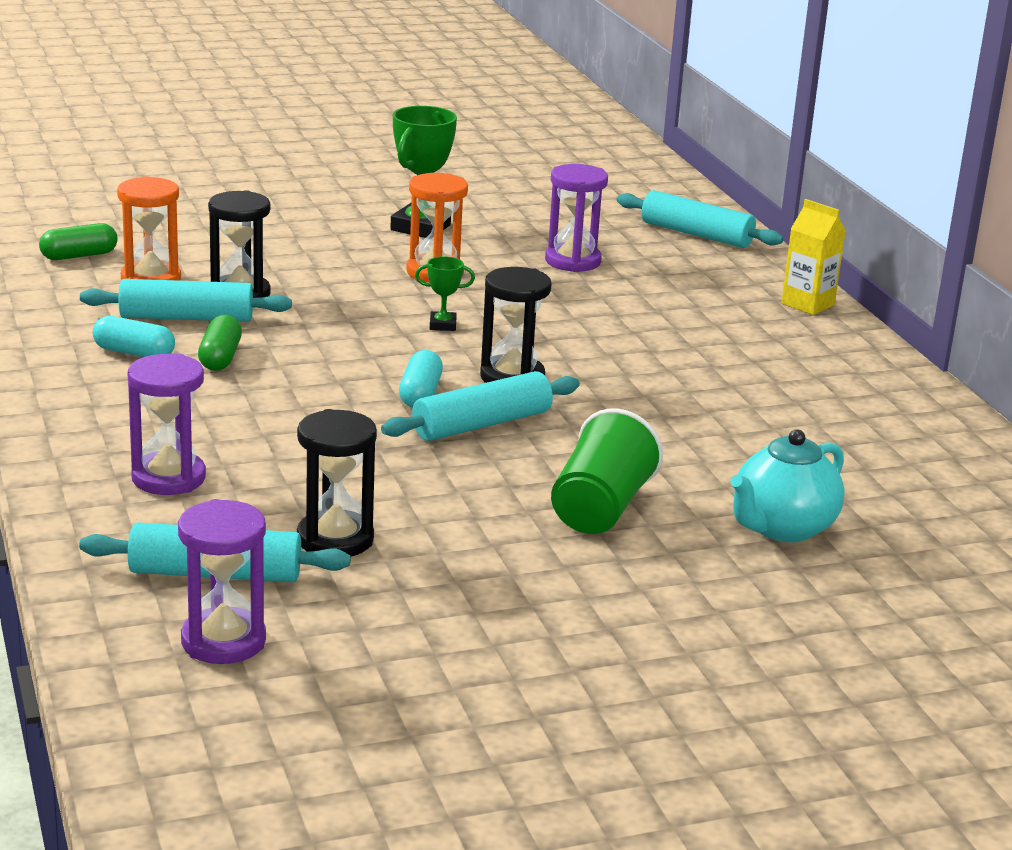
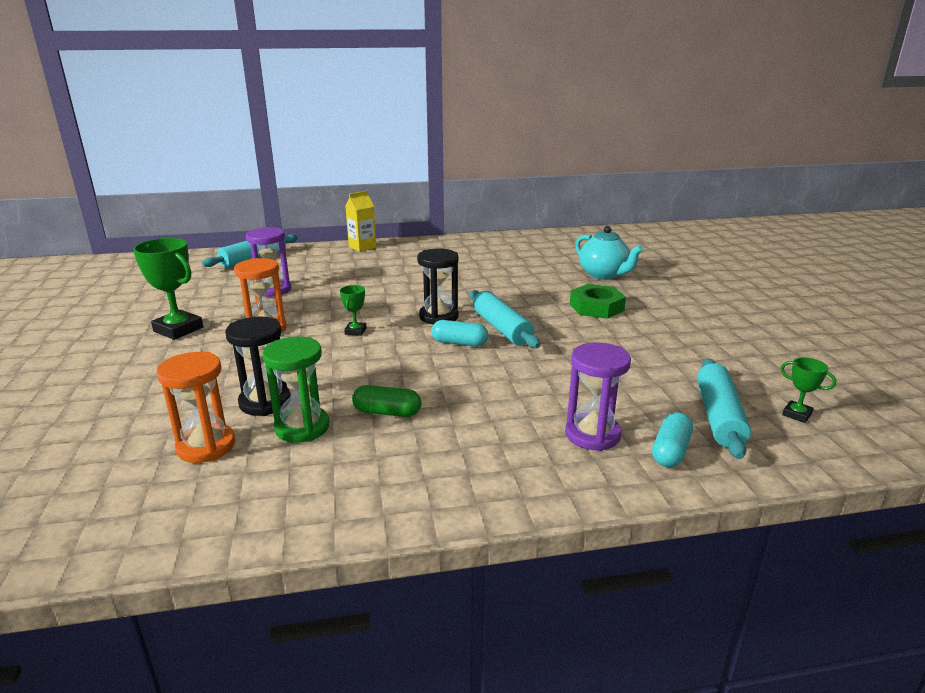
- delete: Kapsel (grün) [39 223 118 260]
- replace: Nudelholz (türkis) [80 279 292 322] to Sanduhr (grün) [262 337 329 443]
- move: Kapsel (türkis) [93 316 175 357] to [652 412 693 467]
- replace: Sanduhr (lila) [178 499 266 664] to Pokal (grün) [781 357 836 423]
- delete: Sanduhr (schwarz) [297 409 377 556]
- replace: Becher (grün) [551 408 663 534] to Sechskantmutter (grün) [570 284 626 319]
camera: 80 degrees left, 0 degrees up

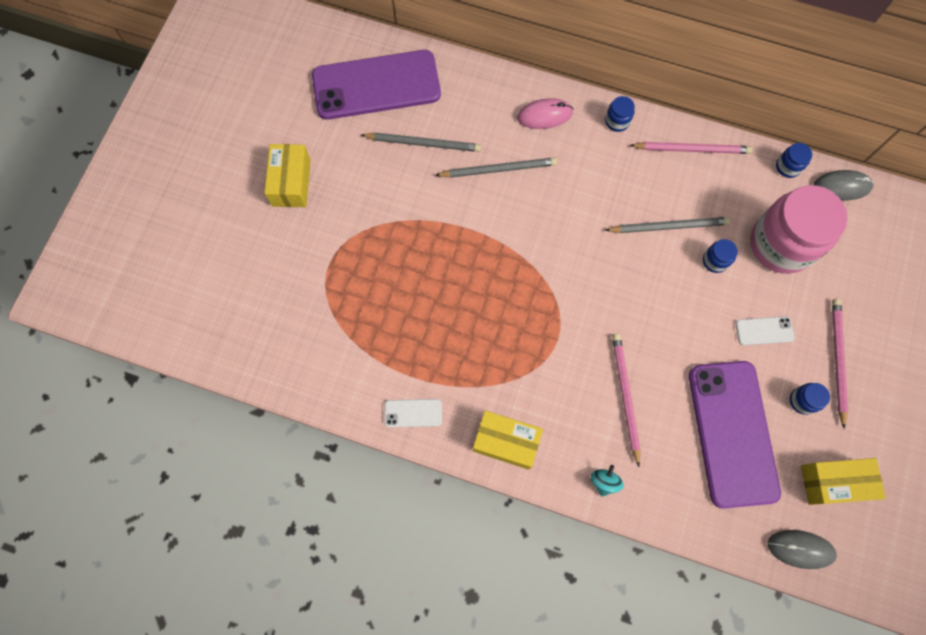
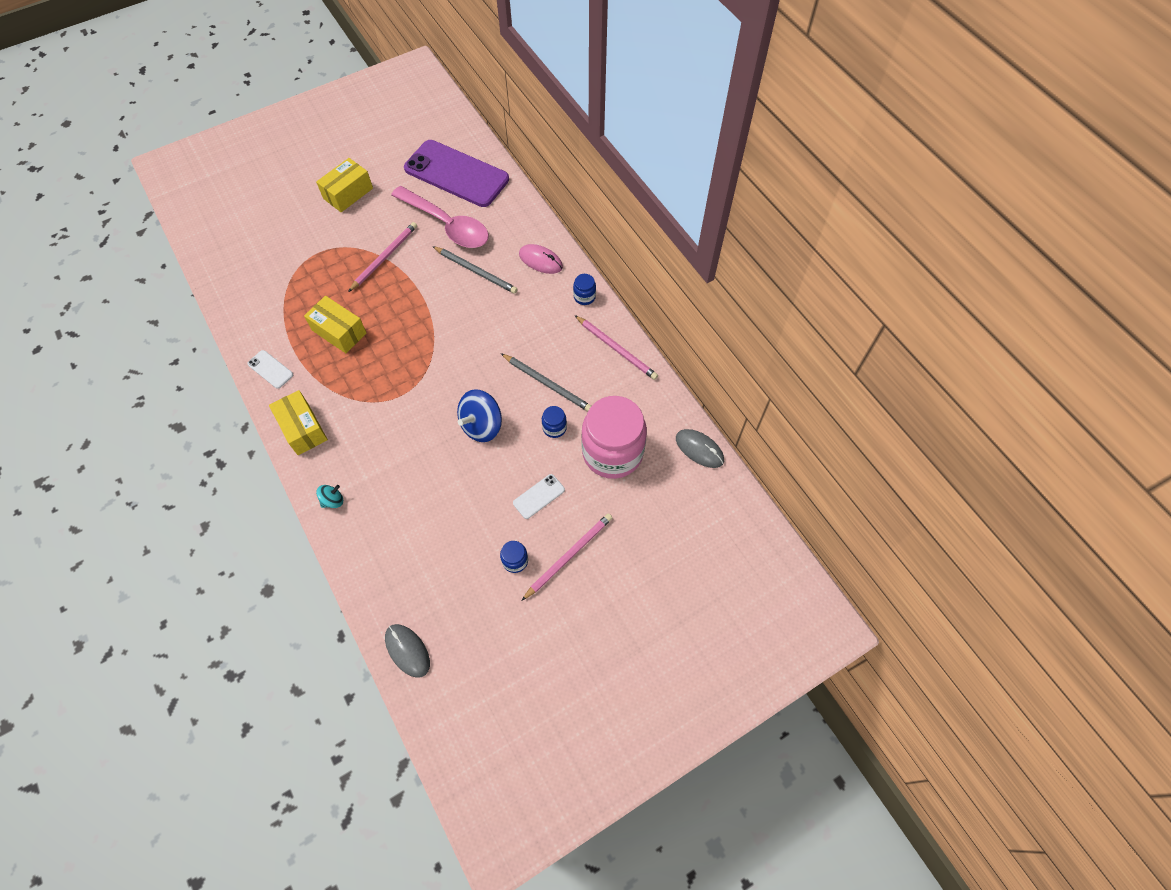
- replace: Bleistift (grau) [361 132 481 152] to Löffel (rosa) [391 186 489 248]
- move: Bleistift (rosa) [612 334 640 467] to [348 222 417 292]
- delete: Handy (lila) [689 361 781 509]
- rotate: Handy (weiß) [736 316 795 345] = [513 474 565 519] 75 degrees counterclockwise
- delete: Einmachglas (blau) [776 143 812 178]
- move: Schachtel (gelb) [801 458 886 505] to [304 296 366 353]
- insert: Kreisel (blau) [457 389 502 442]
camera: 40 degrees right, 10 degrees down

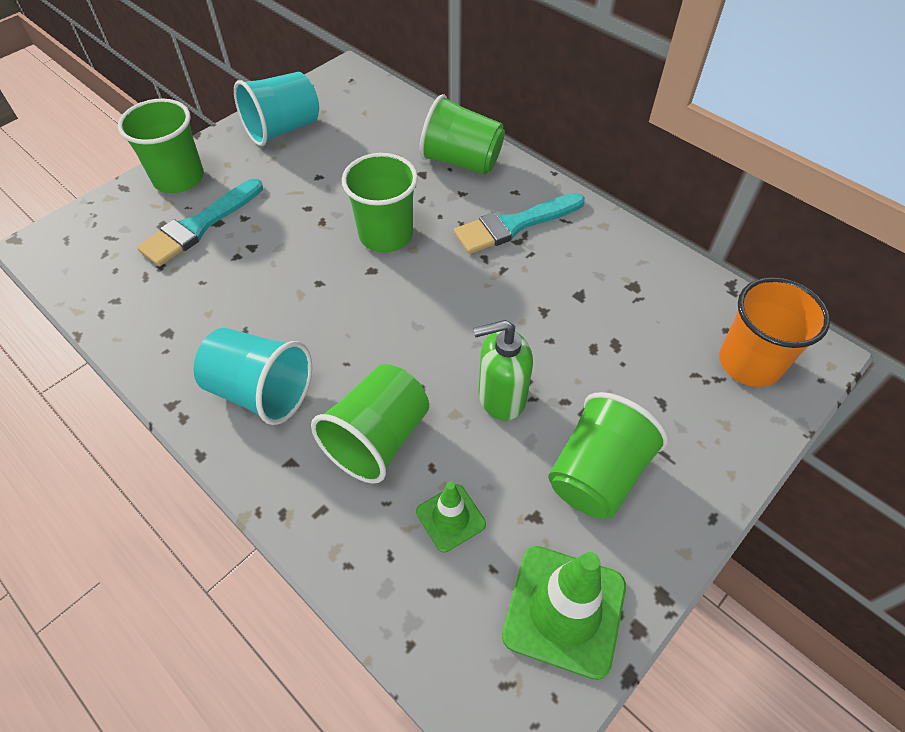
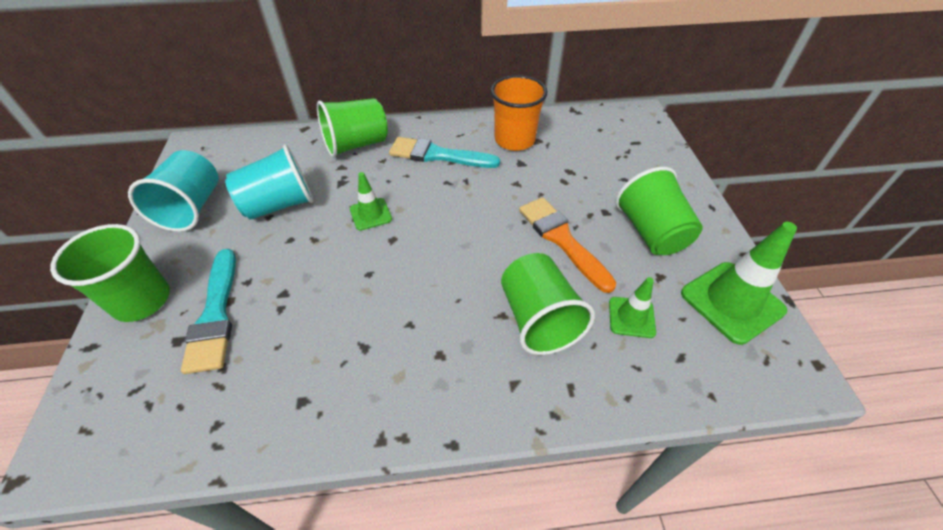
- move: Becher (türkis) [194 328 312 425] to [225 145 313 220]
- replace: Becher (grün) [342 153 418 252] to Leitkegel (grün) [350 172 392 231]
- rotate: Pinsel (türkis) [454 193 585 254] = [389 137 500 168] 90 degrees clockwise
- replace: Seifenspender (grün) [473 320 533 421] to Pinsel (orange) [519 197 616 293]
- move: Becher (orange) [719 277 830 387] to [490 75 547 151]
camera: 50 degrees left, 5 degrees down

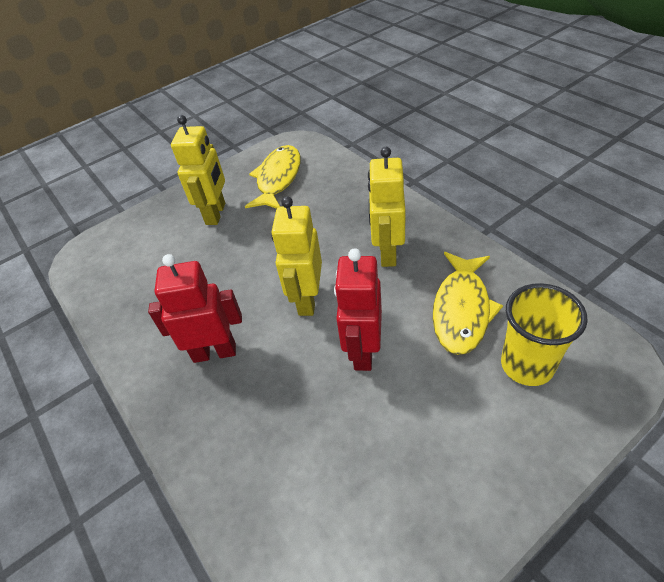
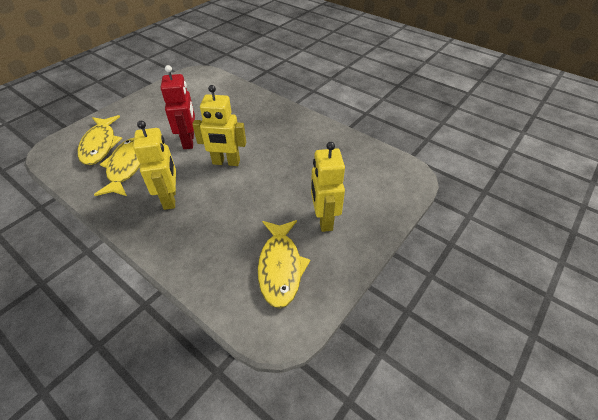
- delete: Roboter (rot) [148 254 242 363]
- rotate: Roboter (gelb) [271 196 322 316] = [192 85 246 166] 105 degrees clockwise
- replace: Becher (gelb) [501 283 588 386] to Fisch (gelb) [78 115 122 165]
camera: 160 degrees right, 0 degrees up

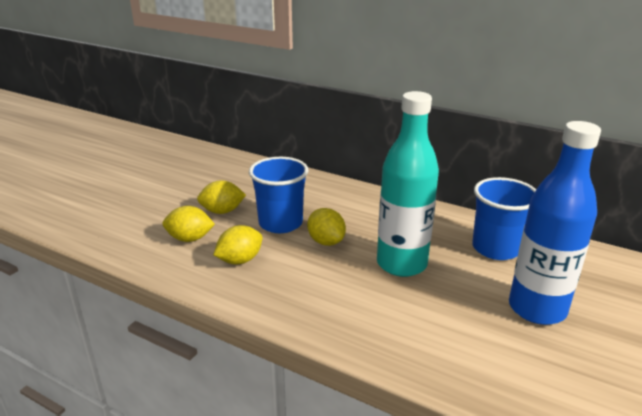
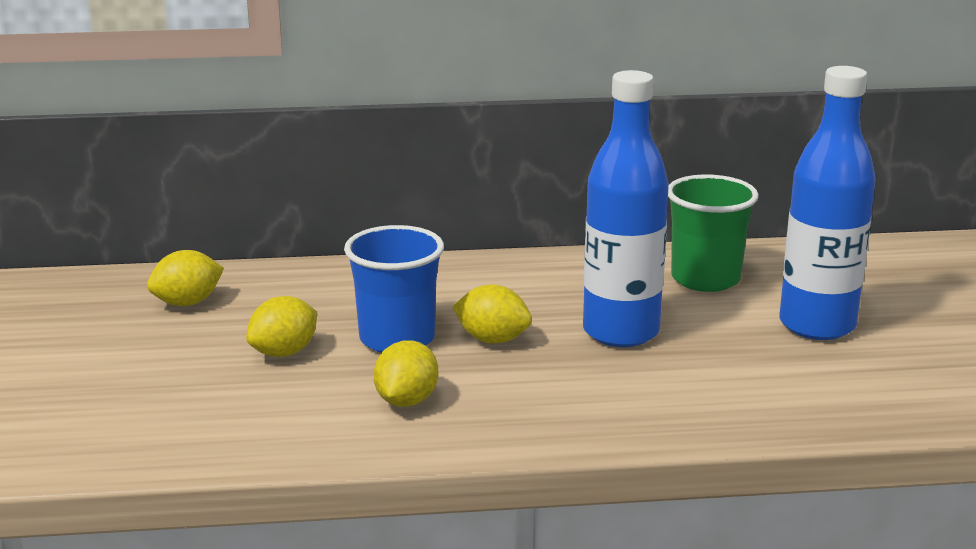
- move: Zitrone (gelb) [163 206 215 242] to [147 250 224 306]
- recolor: Flasche (türkis) [377 91 439 277] to Flasche (blau) [583 70 669 347]
- recolor: Becher (blau) [472 177 536 260] to Becher (grün) [668 174 759 292]
camera: 35 degrees left, 5 degrees down

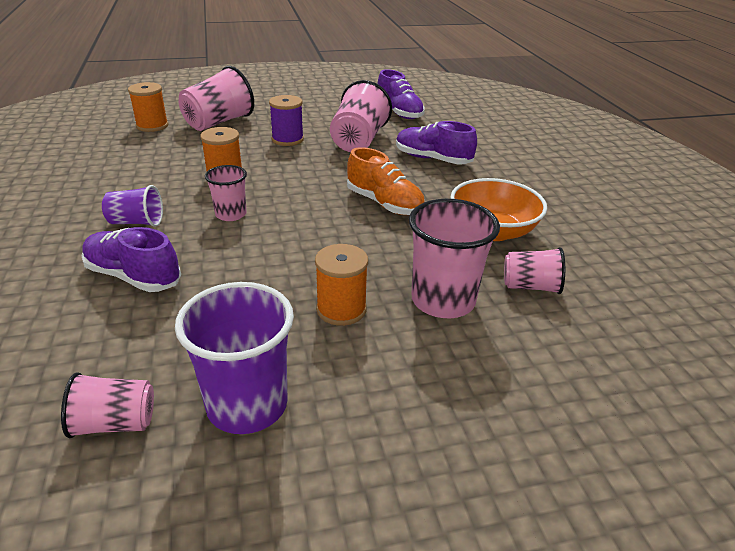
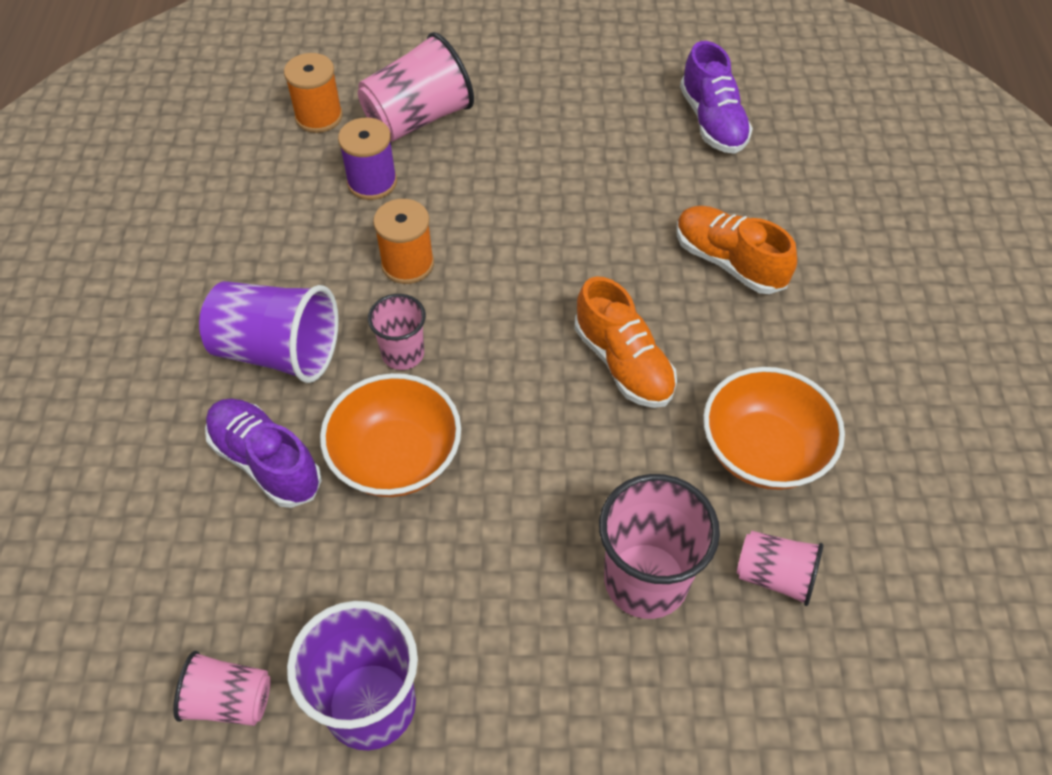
- resize: Becher (lila) [102 185 163 227] = [199 281 339 383] x1.72
- move: Garnrolle (lila) [269 95 304 146] to [338 118 397 200]
- delete: Garnrolle (orange) [315 244 368 326]
- delete: Becher (rosa) [330 80 392 152]
- recolor: Schuh (lila) [396 121 477 164] to Schuh (orange) [677 206 797 294]
- insert: Schüssel (orange) [320 373 461 497]
camera: 15 degrees right, 20 degrees up

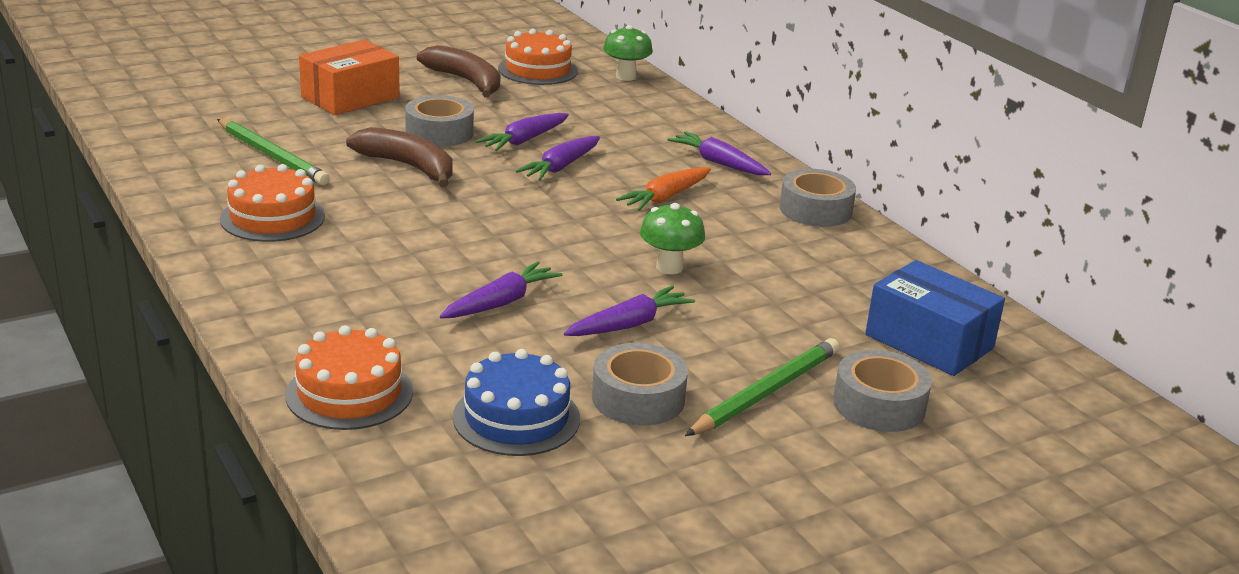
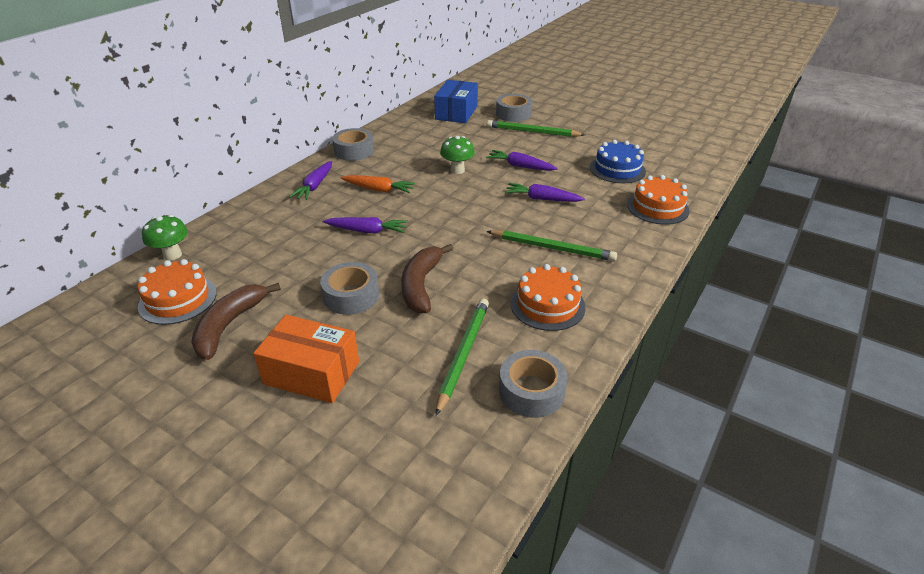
- delete: Karotte (lila) [476 113 569 151]
- move: Klebeband (grau) [592 343 688 426] to [499 350 568 418]
- insert: Bleistift (grün) [486 230 617 261]
camera: 115 degrees left, 10 degrees up

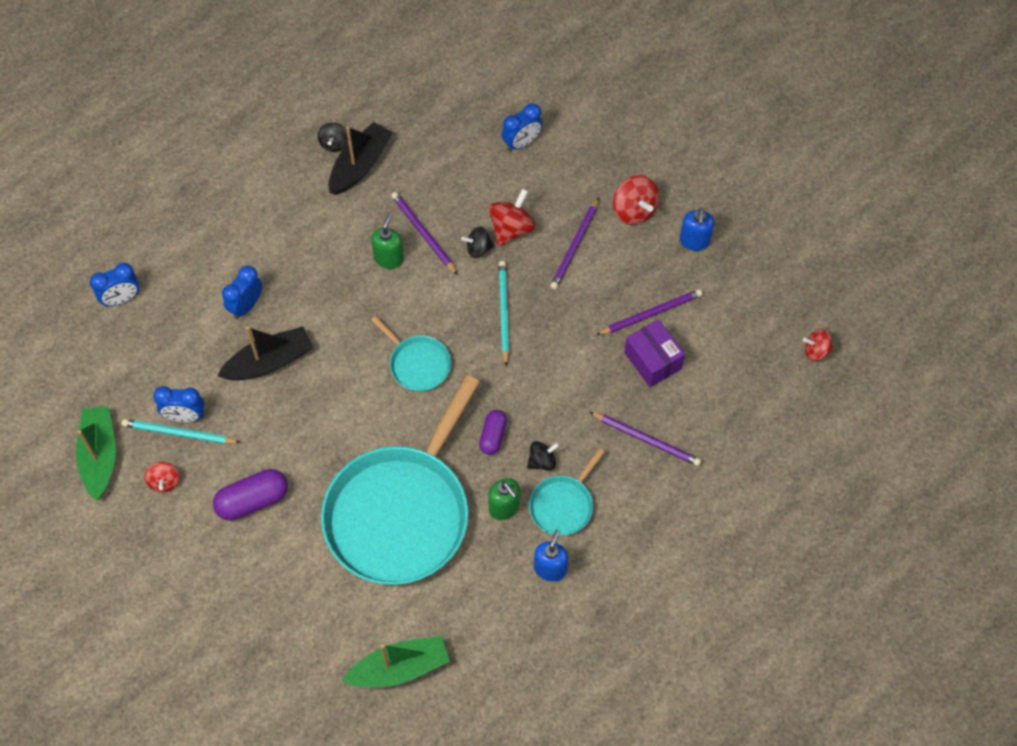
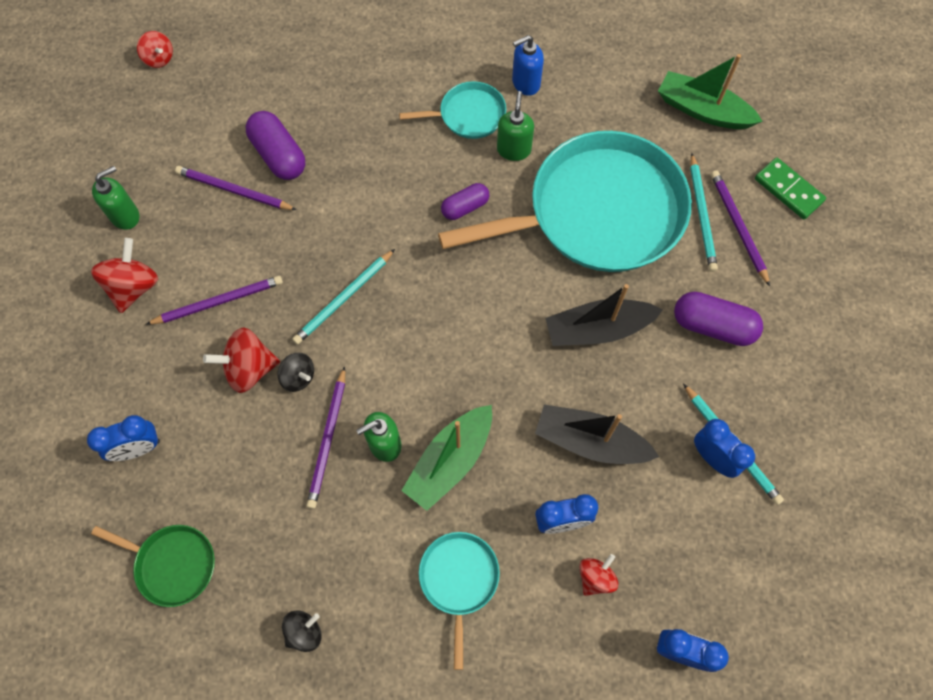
- move: Boot (grün) [76 406 116 501] to [401 405 492 511]
- move: Kreisel (rot) [145 462 180 493] to [579 554 618 596]
- move: Boot (schwarz) [329 122 393 195] to [545 284 663 346]
- move: Pfanne (türkis) [371 316 451 392] to [419 532 500 670]
- rotate: Wecker (blau) [502 103 542 151] = [87 415 160 461] 150 degrees clockwise
- delete: Kreisel (schwarz) [527 441 559 471]
- move: Bleistift (lila) [590 412 701 466] to [711 170 770 286]
- replace: Schachtel (lila) [624 319 685 387] to Kapsel (lila) [246 111 305 180]
- recolor: Seifenspender (blau) [680 208 714 251] to Seifenspender (grün) [92 166 139 230]
- insert: Pfanne (grün) [91 525 215 607]
- insert: Bleistift (türkis) [690 153 718 272]
- insert: Dominostein (grün) [755 157 826 220]
camera: 135 degrees left, 5 degrees up

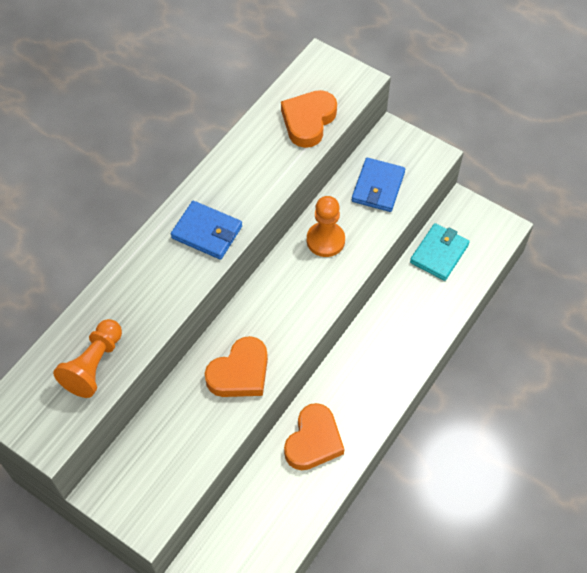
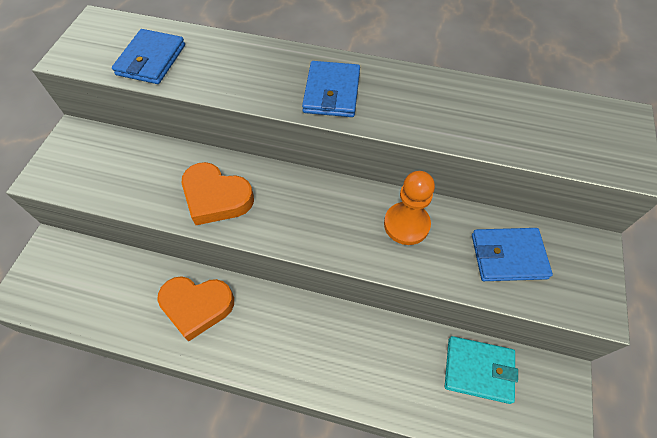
- replace: Bauer (orange) [53 319 122 398] to Geldbörse (blau) [112 29 185 84]
- delete: Herz (orange) [281 90 337 148]
camera: 70 degrees right, 0 degrees up

